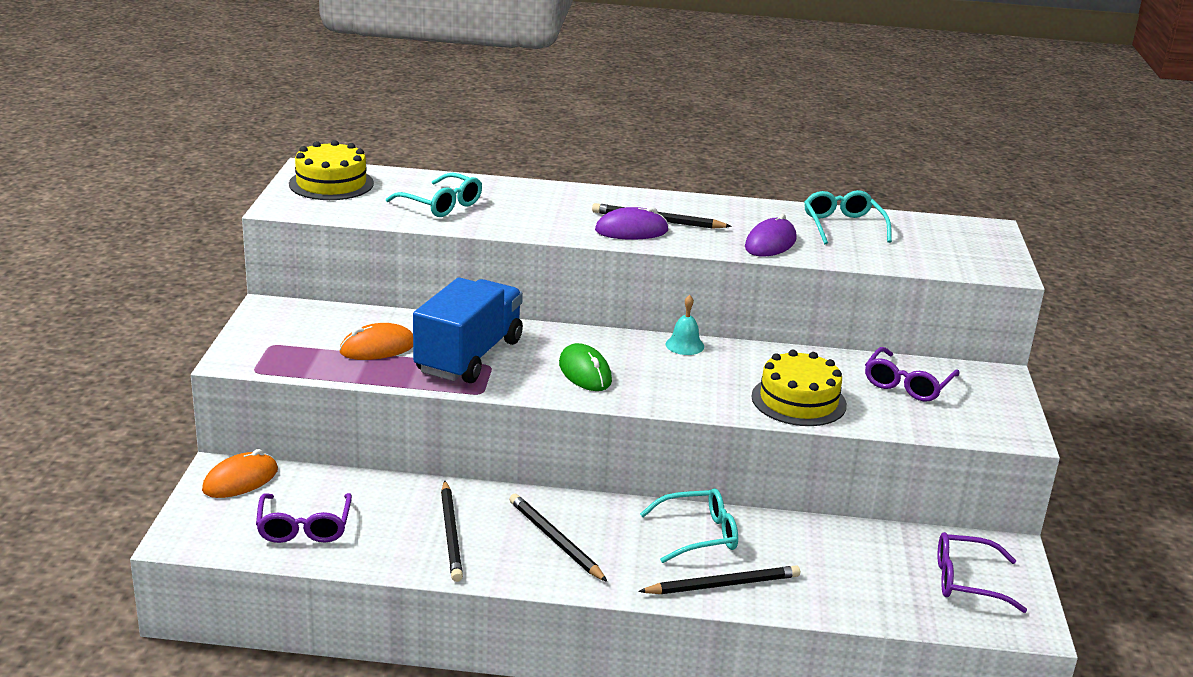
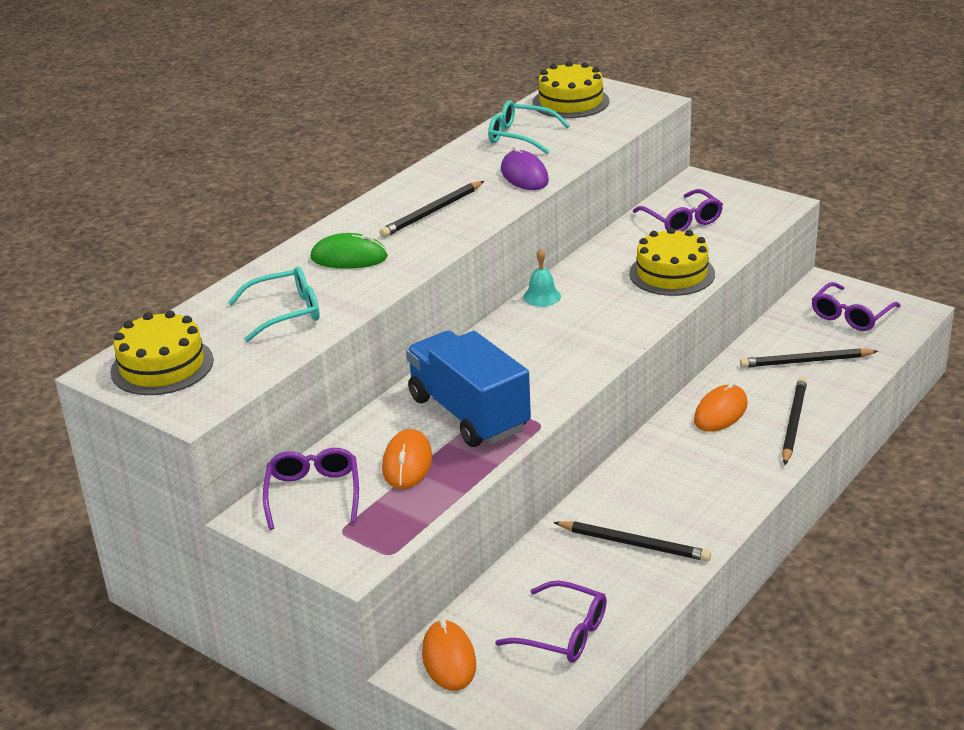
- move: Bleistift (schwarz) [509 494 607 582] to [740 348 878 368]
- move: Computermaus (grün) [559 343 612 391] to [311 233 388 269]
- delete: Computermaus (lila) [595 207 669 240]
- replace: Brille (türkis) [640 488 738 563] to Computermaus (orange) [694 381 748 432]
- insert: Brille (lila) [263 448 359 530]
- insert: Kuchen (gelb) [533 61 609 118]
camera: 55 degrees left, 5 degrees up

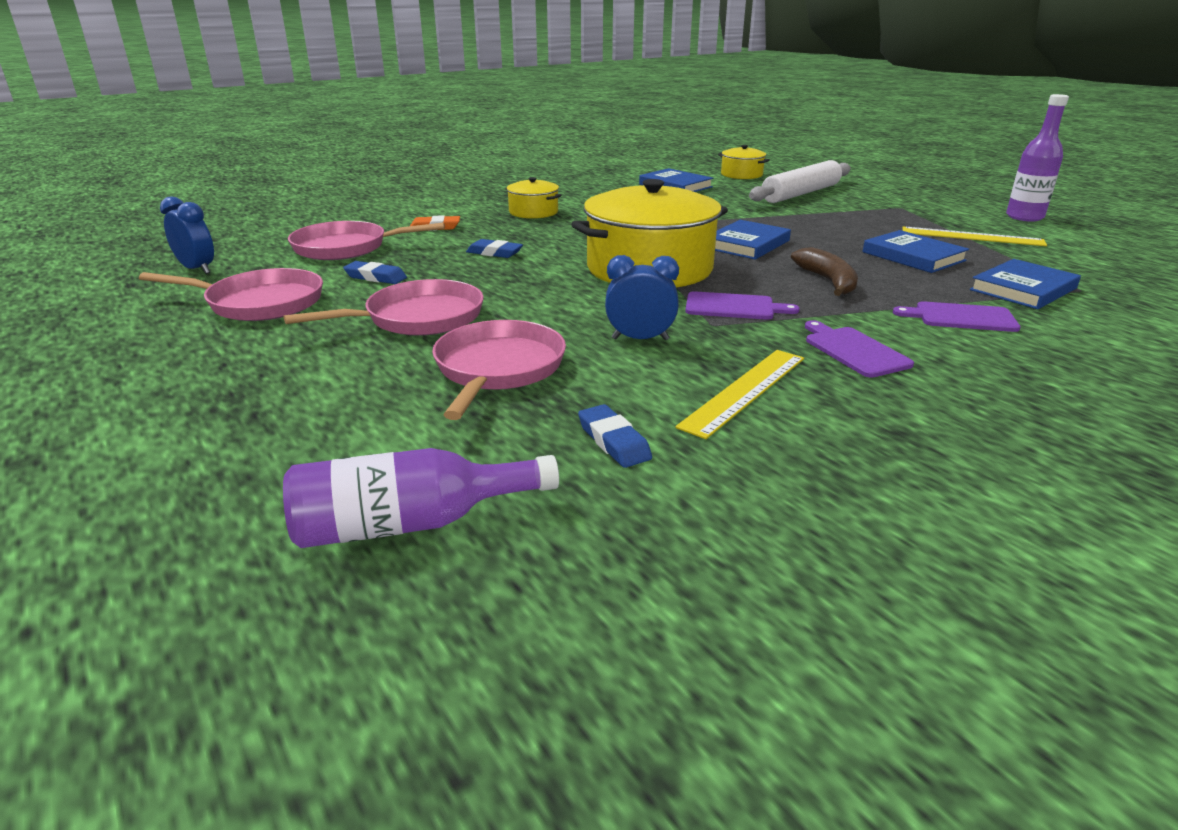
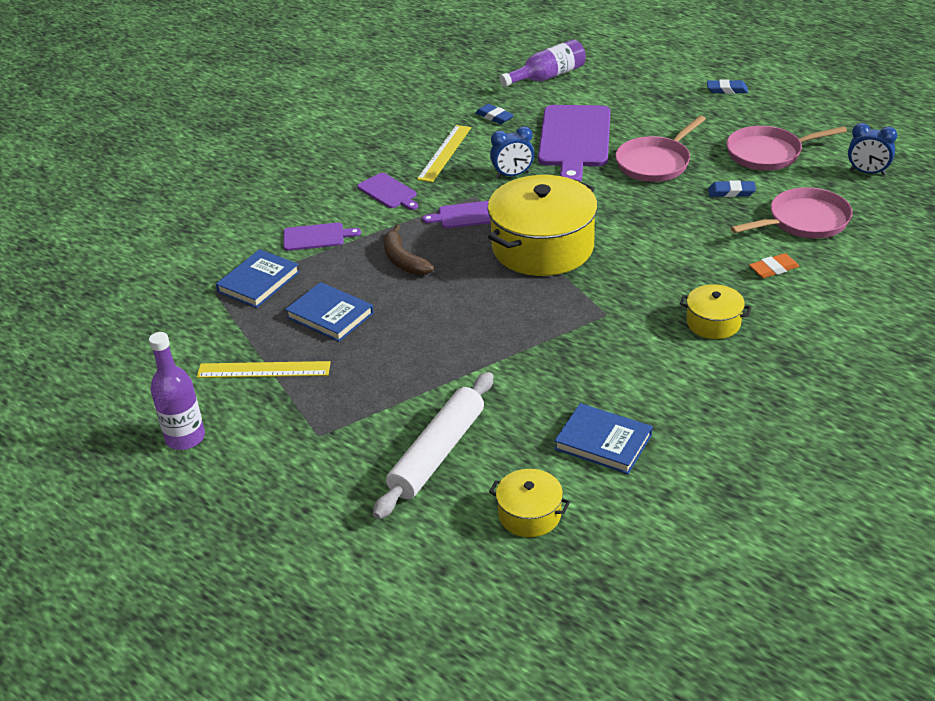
- replace: Pfanne (rosa) [432 320 566 420] to Schneidebrett (lila) [538 105 610 182]
- move: Radiergummi (blau) [466 239 523 258] to [707 80 748 94]
- delete: Buch (blau) [715 220 791 260]
camera: 165 degrees right, 10 degrees up

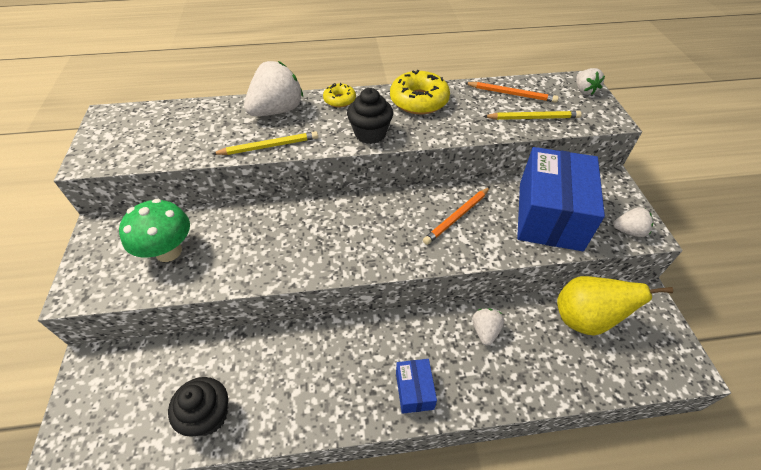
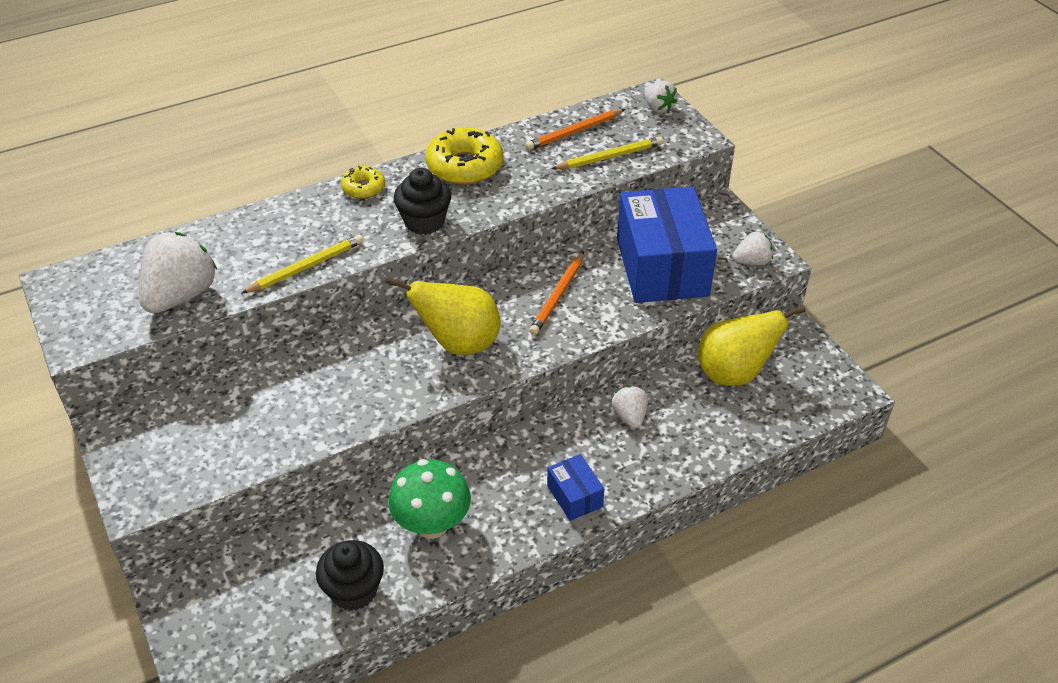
- move: Pilz (grün) [119 199 190 262] to [389 459 471 539]
- move: Erdbeere (weiß) [244 61 303 116] to [139 232 217 313]
- rotate: Bleistift (orange) [465 82 559 103] = [525 109 625 150] 150 degrees clockwise
- insert: Birne (gelb) [389 278 501 355]
camera: 20 degrees left, 5 degrees down

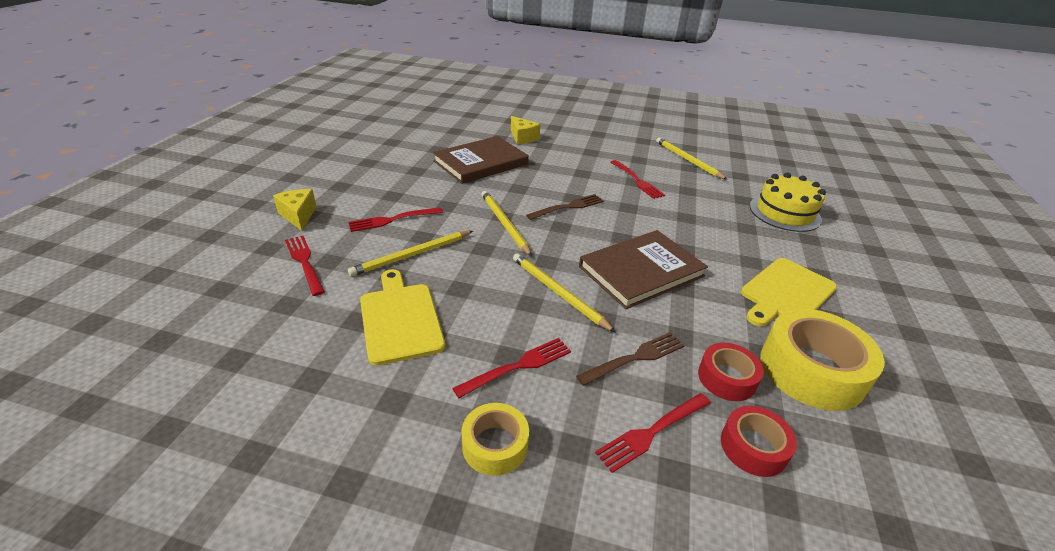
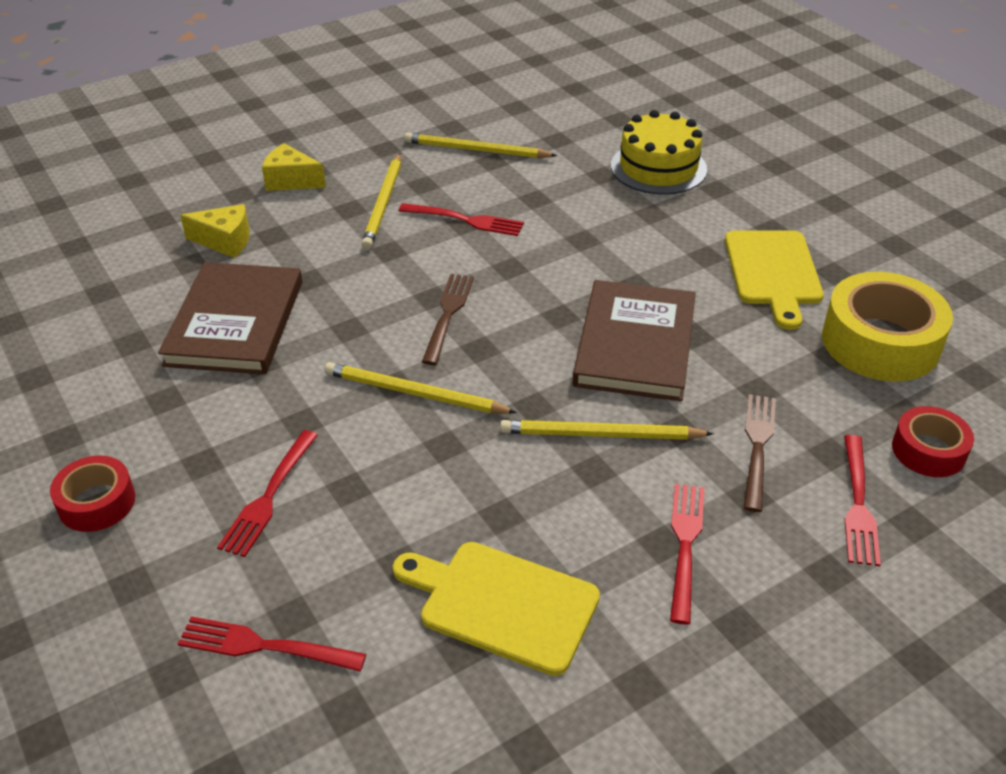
- move: Käse (gelb) [273 189 317 231] to [262 143 326 191]
- move: Bleistift (gelb) [348 231 473 276] to [361 153 401 249]
- delete: Klebeband (gelb) [461 403 529 476]
- move: Klebeband (rot) [698 343 764 401] to [50 456 135 532]
camera: 45 degrees left, 5 degrees up

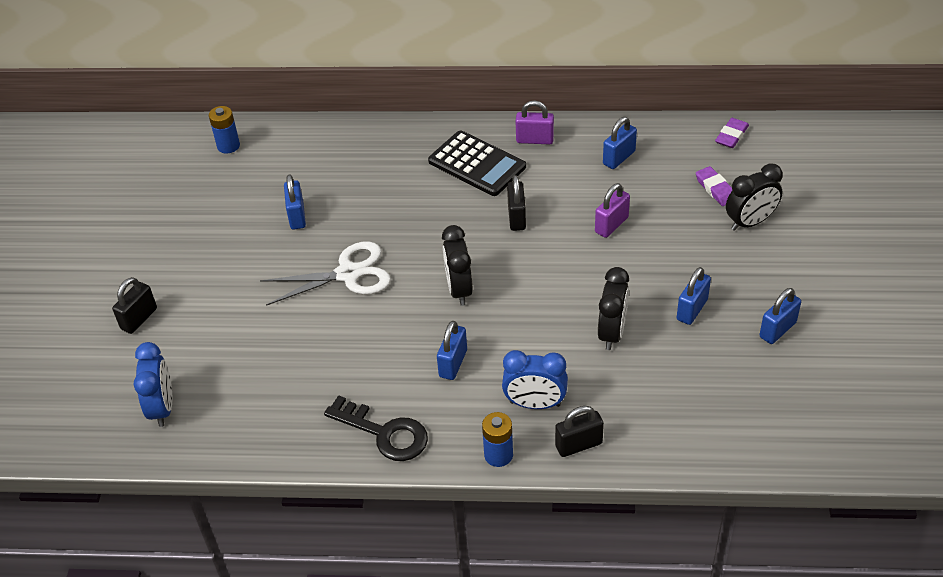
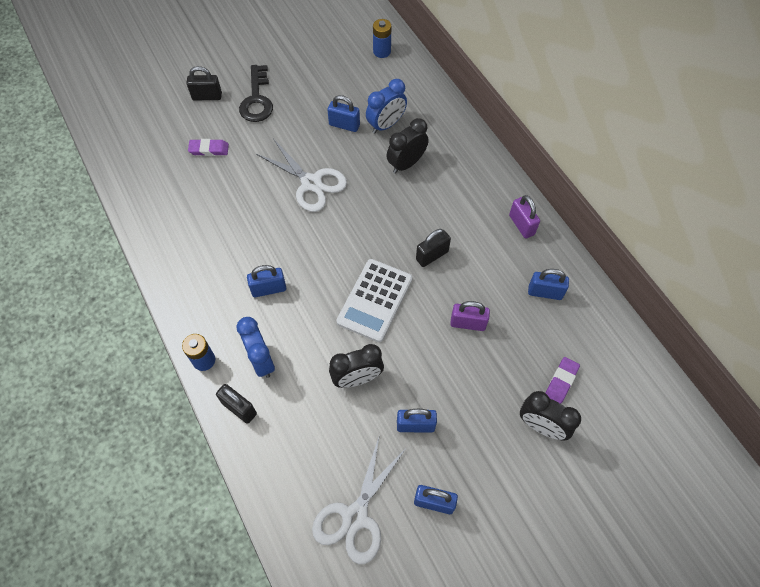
- move: Wecker (blau) [134 342 172 427] to [366 79 407 133]
- rotate: Vorhängeschloss (blau) [284 174 306 230] = [327 95 360 132] 60 degrees clockwise
- move: Schlüssel (schwarz) [324 395 428 461] to [239 65 273 122]
- delete: Taschenrechner (schwarz) [428 131 526 196]
- move: Wecker (schwarz) [442 225 473 306] to [387 118 429 173]
- move: Radiergummi (lila) [715 118 749 148] to [188 139 229 156]
- insert: Schere (weiß) [312 438 407 564]
- insert: Taschenrechner (weiß) [336 259 413 342]
camera: 55 degrees right, 15 degrees up

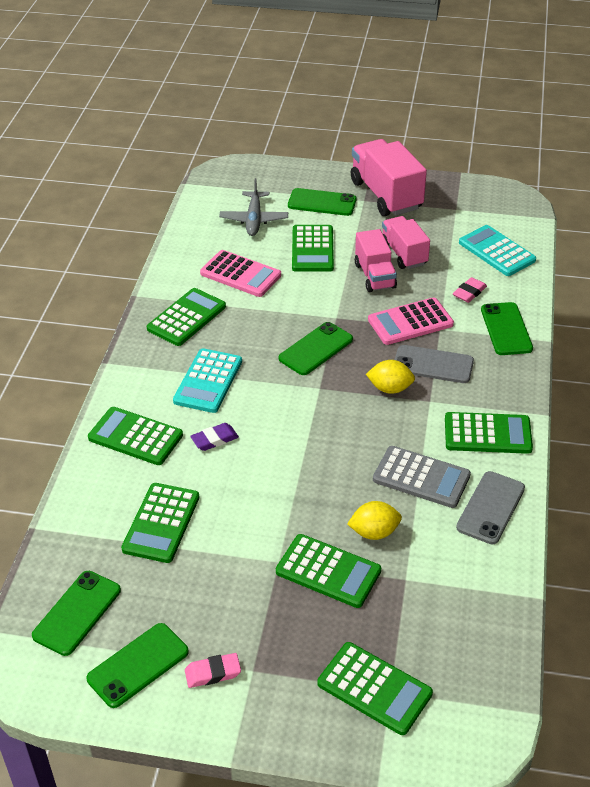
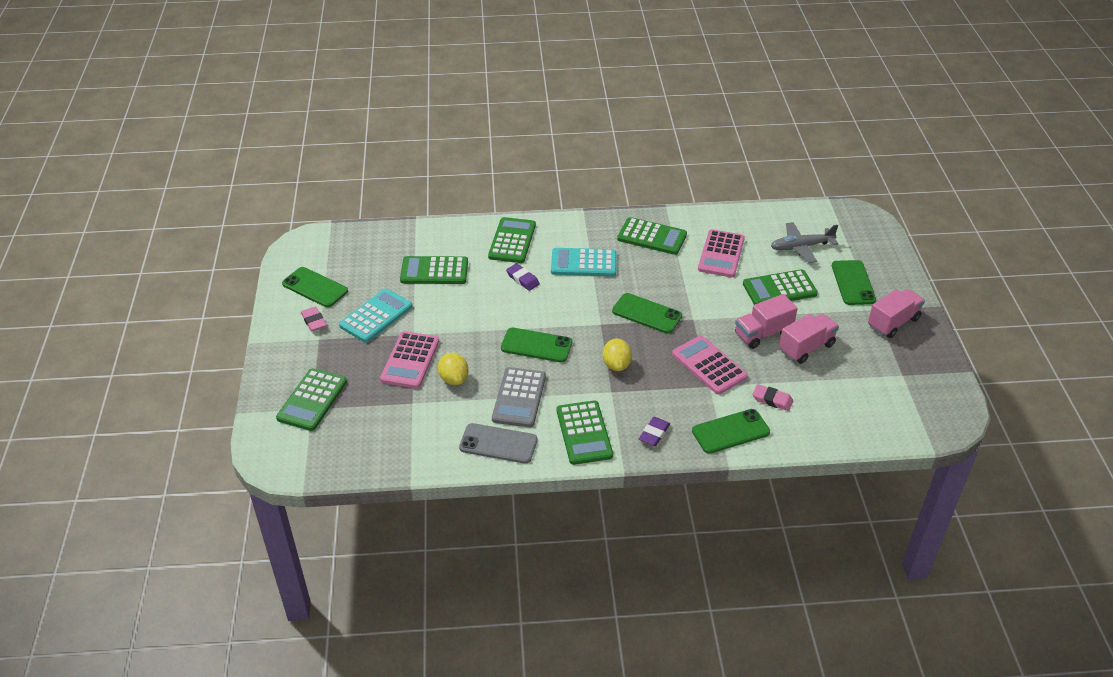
- move: Handy (grün) [32 571 121 656] to [501 328 572 362]
- recolor: Taschenrechner (grün) [276 534 381 608] to Taschenrechner (rosa) [380 331 439 389]
- resize: Lastwagen (rosa) [351 139 427 216] = [868 289 925 338] x0.63
- delete: Handy (grau) [395 345 474 383]
- move: Taschenrechner (türkis) [459 225 536 276] to [339 288 413 343]
- insert: Radiergummi (lila) [639 417 670 446]
camera: 75 degrees right, 0 degrees up

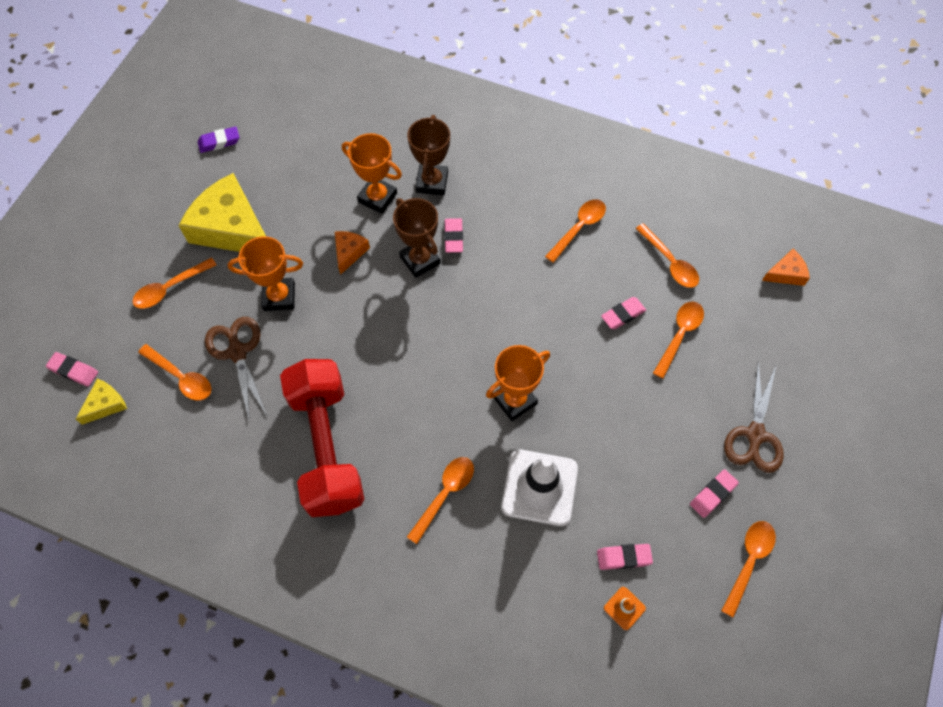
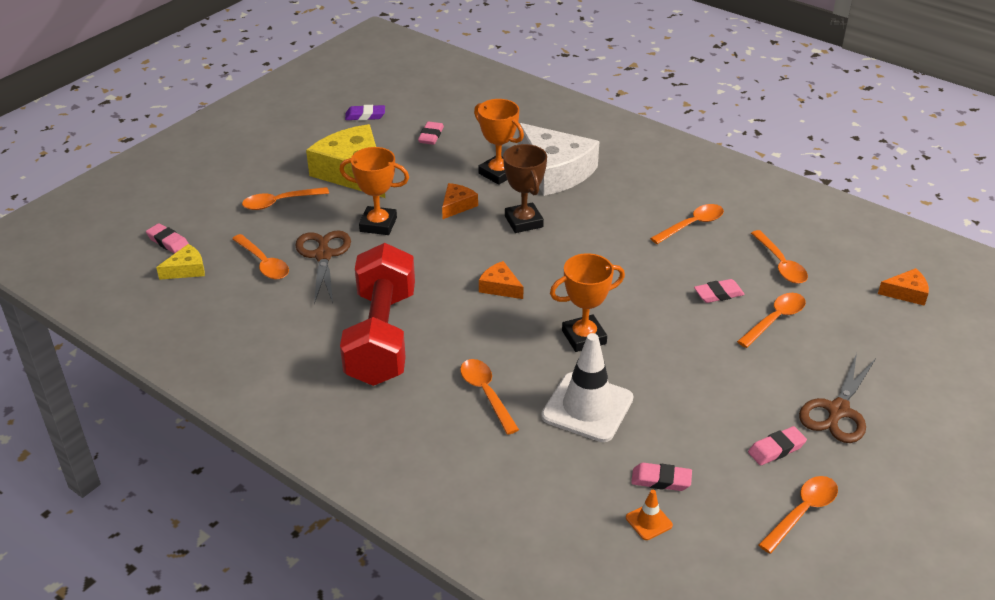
- replace: Pokal (braun) [407 115 450 195] to Käse (weiß) [518 123 600 196]
- rotate: Löffel (orange) [407 457 474 544] = [460 359 519 435] 75 degrees counterclockwise
- move: Radiergummi (rosa) [444 218 463 253] to [418 121 444 145]
- insert: Käse (orange) [479 261 523 299]
camera: 15 degrees right, 25 degrees down

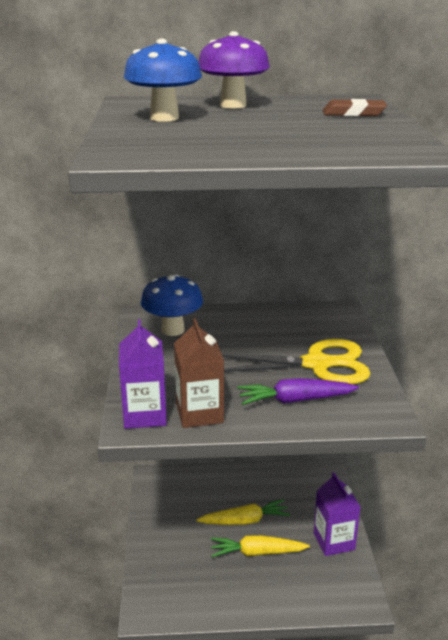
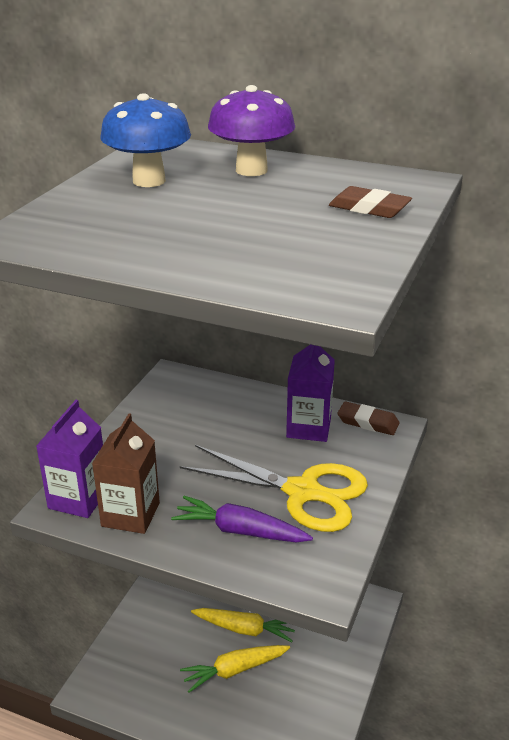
- delete: Pilz (blau) [141 274 203 336]
- rotate: Karotte (gelb) [211 535 310 557] = [180 645 290 693] 45 degrees counterclockwise
- move: Getränkekarton (lila) [314 472 360 556] to [286 344 335 442]
- insert: Radiergummi (braun) [337 401 400 435]
camera: 25 degrees right, 5 degrees up

